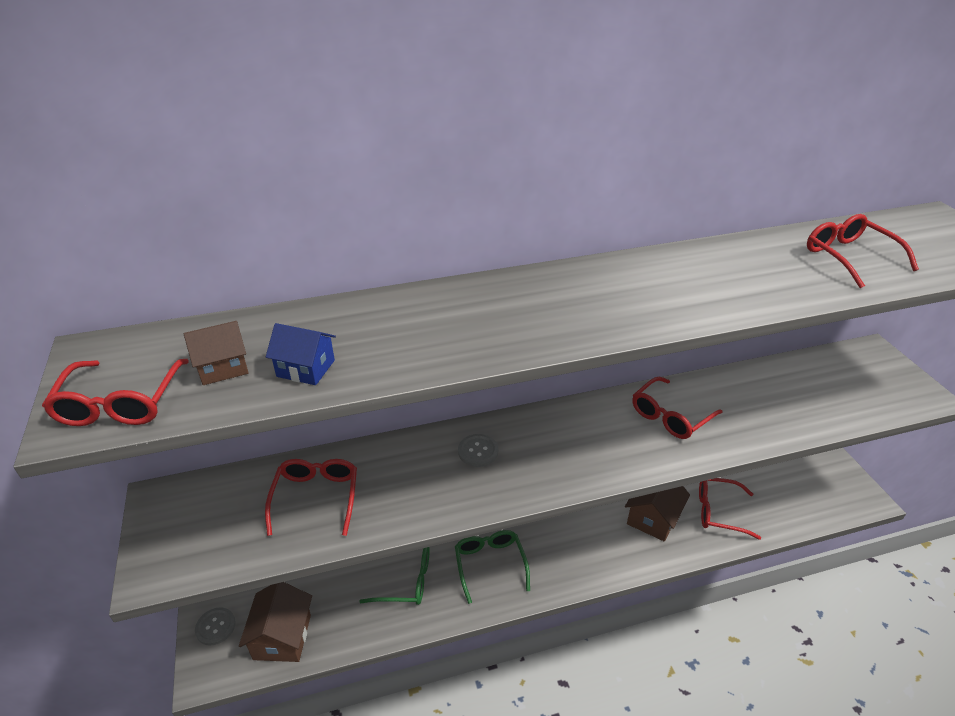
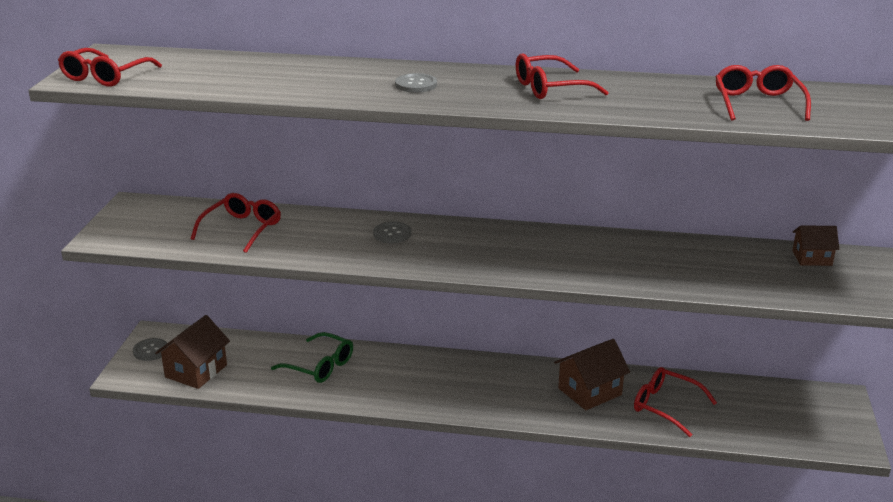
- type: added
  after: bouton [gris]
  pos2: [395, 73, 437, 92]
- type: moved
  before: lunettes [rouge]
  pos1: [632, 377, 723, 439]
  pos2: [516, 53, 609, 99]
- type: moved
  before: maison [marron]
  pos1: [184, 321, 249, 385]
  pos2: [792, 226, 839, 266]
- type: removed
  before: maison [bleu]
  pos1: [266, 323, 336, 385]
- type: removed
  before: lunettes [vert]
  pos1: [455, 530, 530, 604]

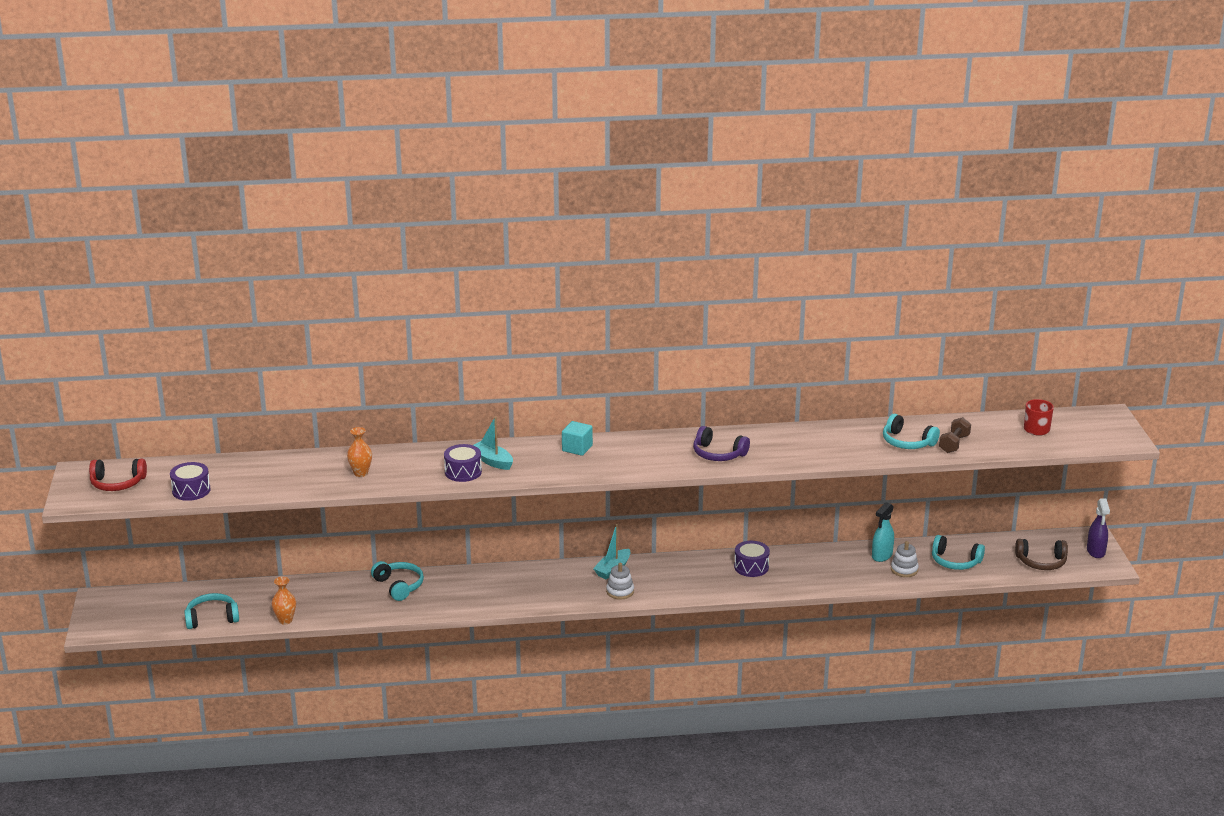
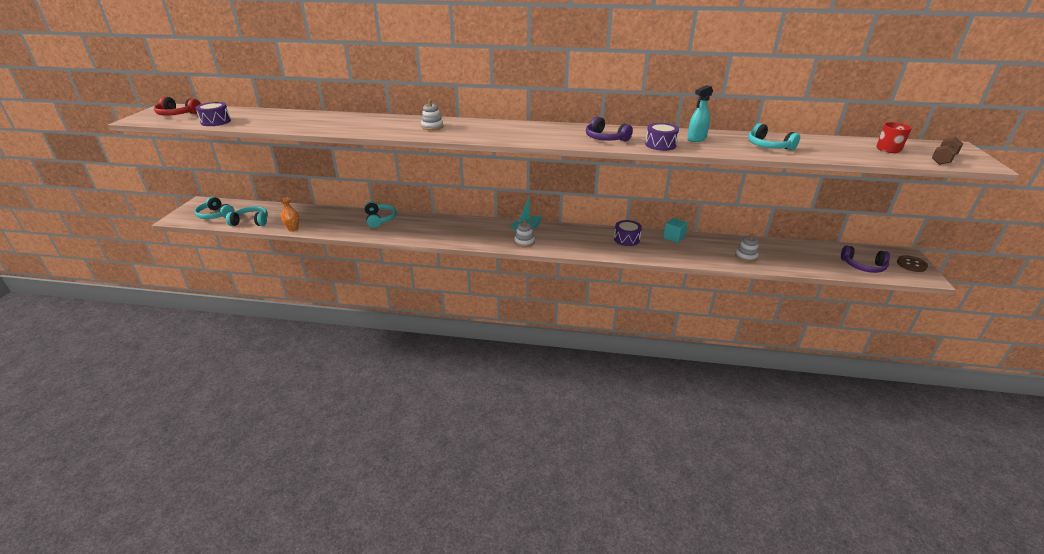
- type: moved
  before: casque audio [turquoise]
  pos1: [932, 535, 985, 570]
  pos2: [195, 197, 235, 219]
- type: replaced
  before: bateau [turquoise]
  after: jouet à empiler [blanc]
  pos1: [473, 417, 513, 470]
  pos2: [421, 100, 443, 130]
- type: moved
  before: tambour [violet]
  pos1: [444, 444, 482, 482]
  pos2: [645, 123, 679, 151]
- type: moved
  before: cube [turquoise]
  pos1: [562, 421, 593, 456]
  pos2: [663, 218, 688, 243]
- type: moved
  before: vaporisateur [turquoise]
  pos1: [872, 502, 894, 562]
  pos2: [687, 85, 713, 142]
- type: recoloured
  before: casque audio [marron]
  after: casque audio [violet]
  pos1: [1015, 539, 1068, 570]
  pos2: [841, 245, 890, 273]
- type: replaced
  before: vaporisateur [violet]
  after: bouton [marron]
  pos1: [1087, 499, 1110, 558]
  pos2: [897, 255, 928, 272]
- type: moved
  before: haltère [marron]
  pos1: [939, 417, 971, 453]
  pos2: [932, 137, 963, 165]
- type: removed
  before: vase [orange]
  pos1: [347, 427, 372, 477]

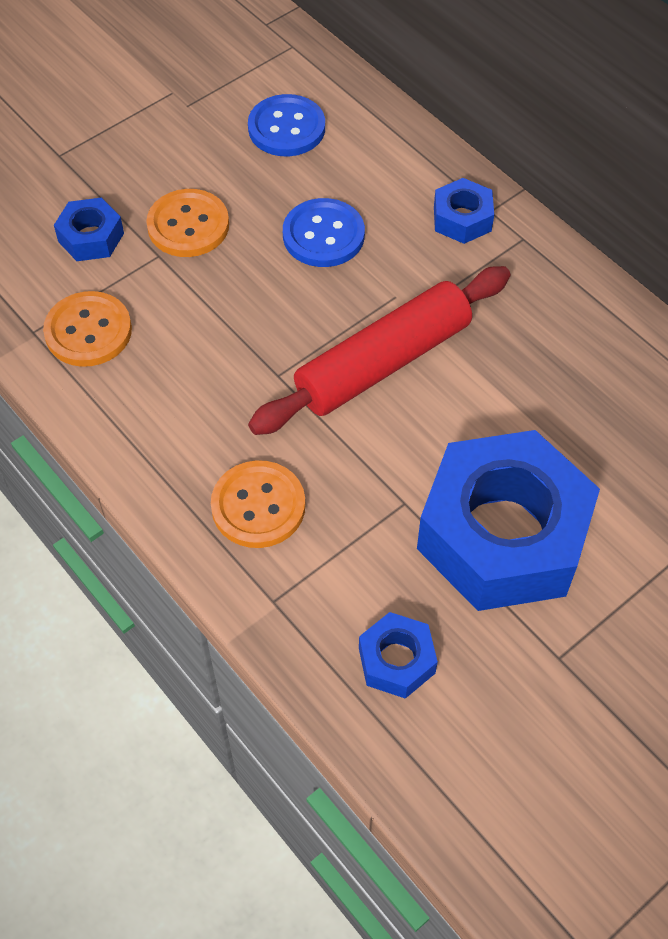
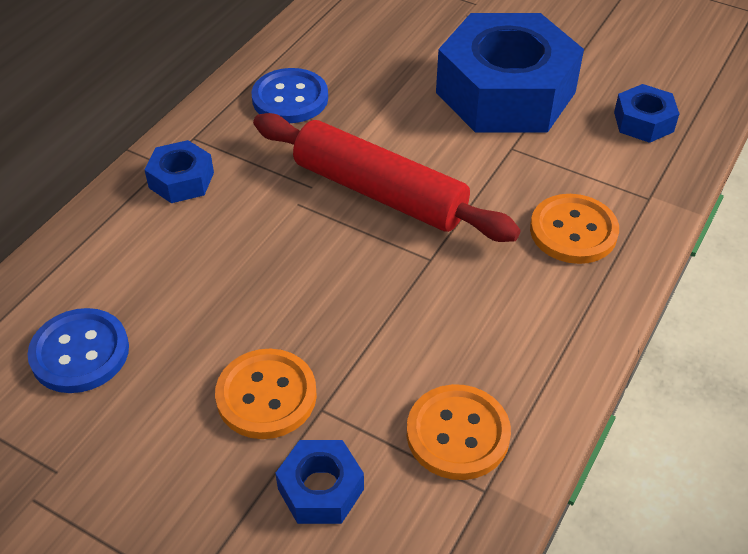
- type: moved
  before: bouton [bleu]
  pos1: [283, 198, 365, 267]
  pos2: [251, 68, 328, 123]

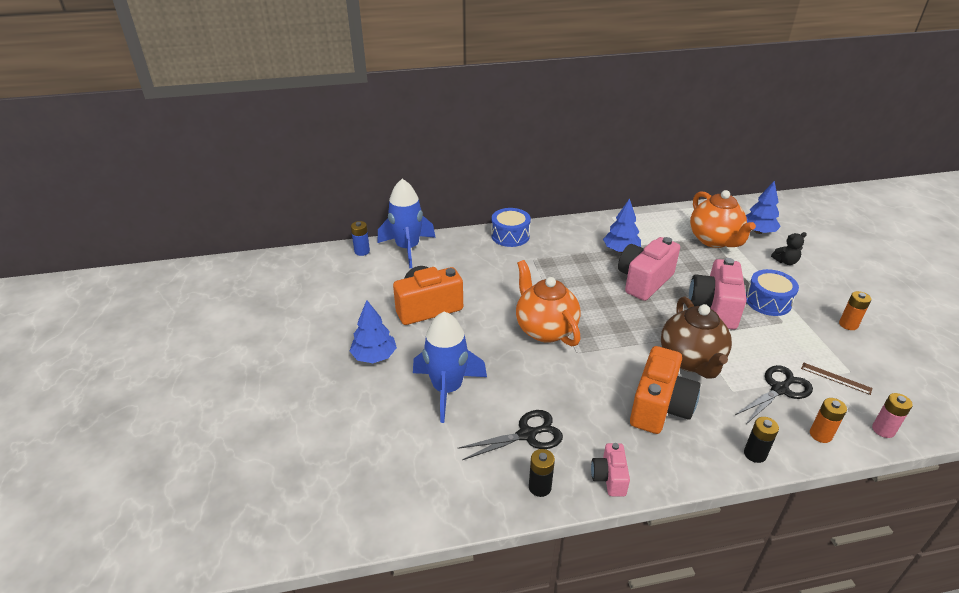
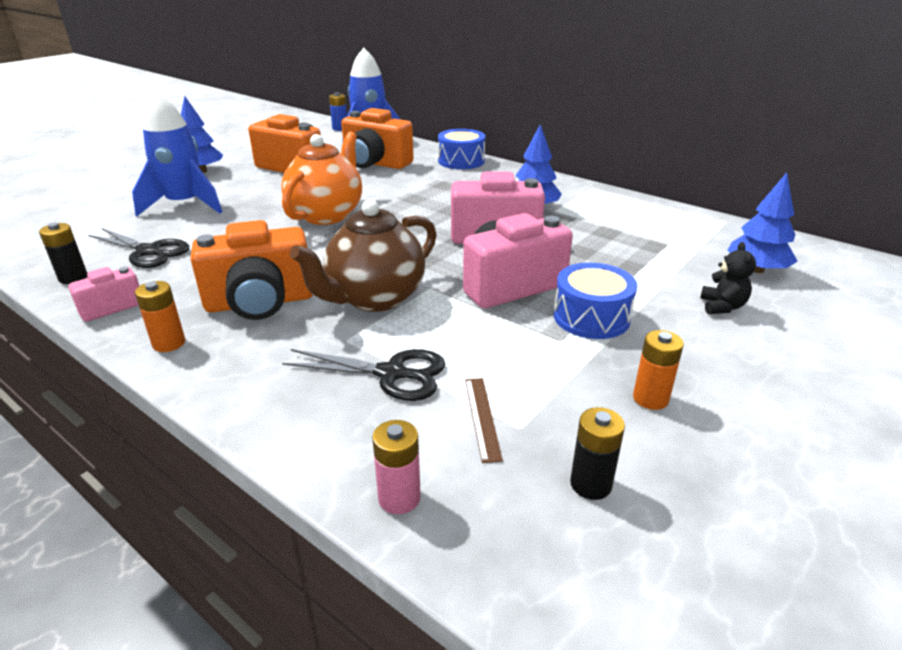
- type: moved
  before: pile [orange]
  pos1: [810, 398, 847, 443]
  pos2: [135, 281, 185, 352]
- type: added
  after: appareil photo [orange]
  pos2: [341, 108, 413, 169]
- type: moved
  before: pile [noir]
  pos1: [744, 417, 779, 463]
  pos2: [570, 407, 625, 500]
- type: turned
  before: ours en peluche [noir]
  pos1: [771, 232, 807, 265]
  pos2: [700, 242, 756, 314]
  turn: -120
- type: removed
  before: théière [orange]
  pos1: [690, 190, 756, 248]

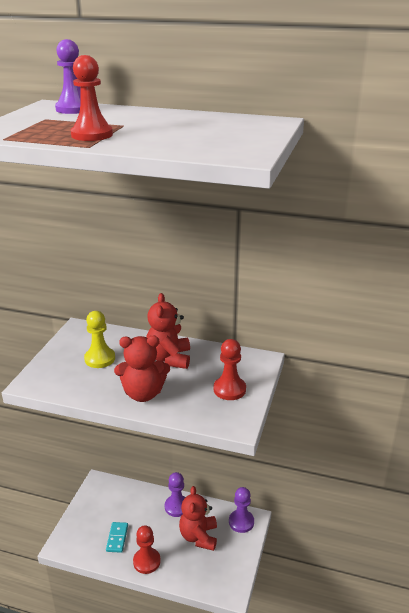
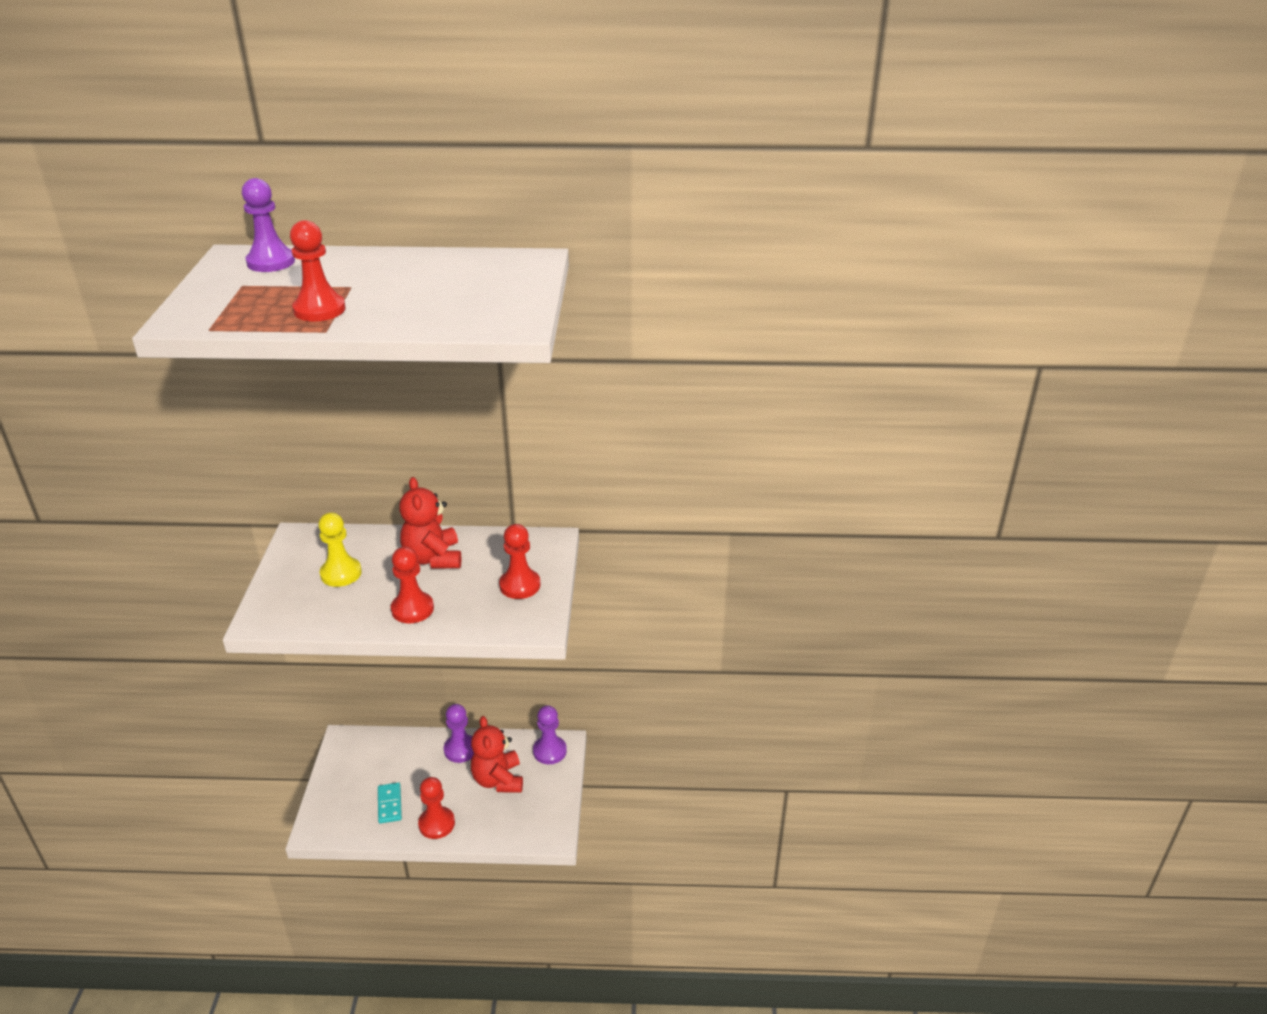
- type: replaced
  before: ours en peluche [rouge]
  after: pion [rouge]
  pos1: [114, 336, 170, 402]
  pos2: [391, 547, 434, 623]

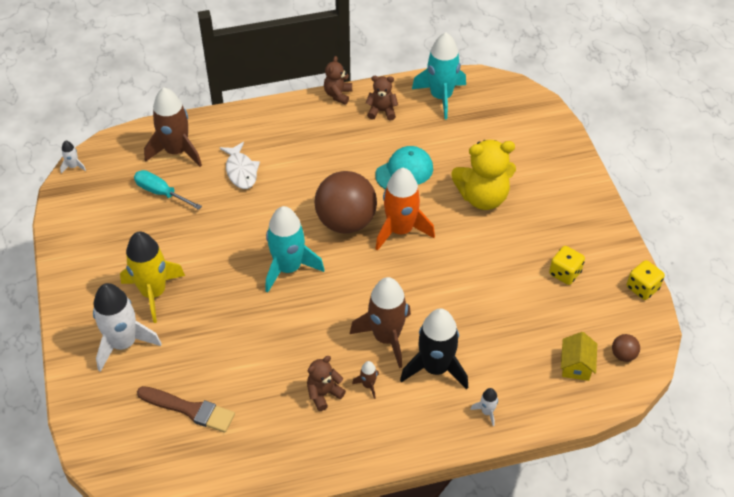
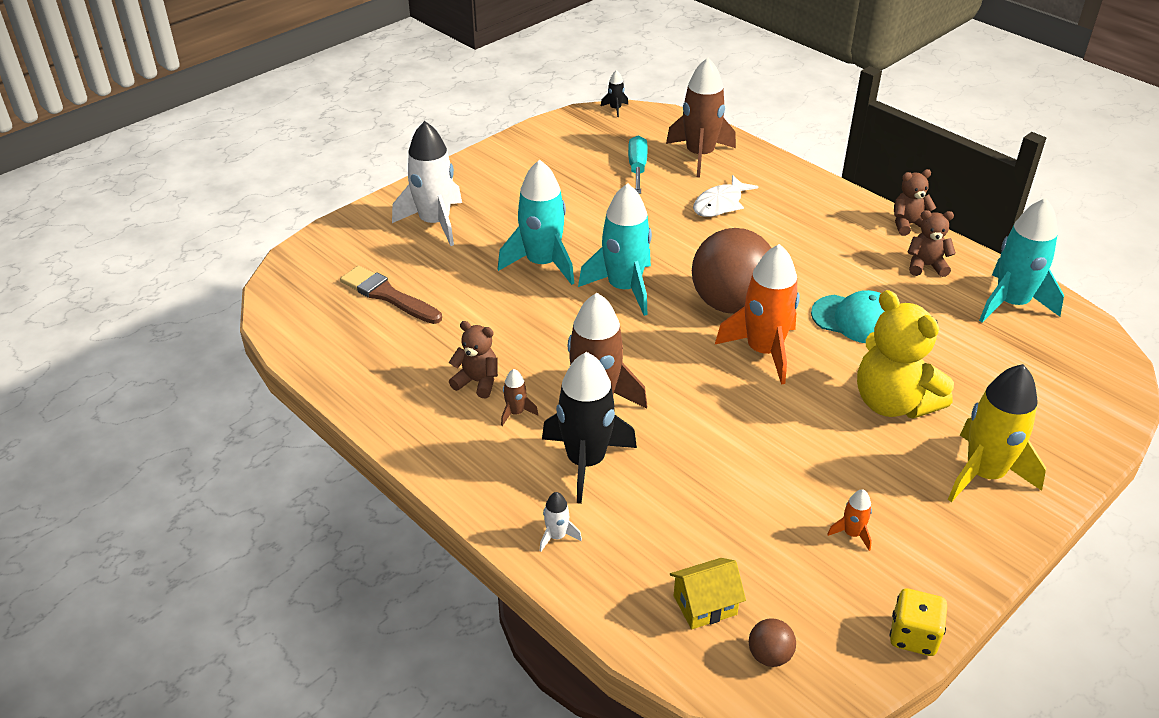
- type: turned
  before: pinceau [marron]
  pos1: [137, 386, 235, 433]
  pos2: [340, 266, 442, 324]
  turn: 135
- type: added
  after: fusée [turquoise]
  pos2: [498, 160, 574, 285]
- type: recoloured
  before: fusée [blanc]
  after: fusée [noir]
  pos1: [60, 140, 86, 173]
  pos2: [601, 70, 628, 117]
- type: replaced
  before: dé [jaune]
  after: fusée [orange]
  pos1: [549, 246, 585, 285]
  pos2: [827, 489, 872, 551]
- type: turned
  before: ours en peluche [marron]
  pos1: [366, 76, 398, 121]
  pos2: [908, 210, 956, 277]
  turn: -60
- type: moved
  before: fusée [jaune]
  pos1: [120, 232, 185, 323]
  pos2: [948, 364, 1046, 502]

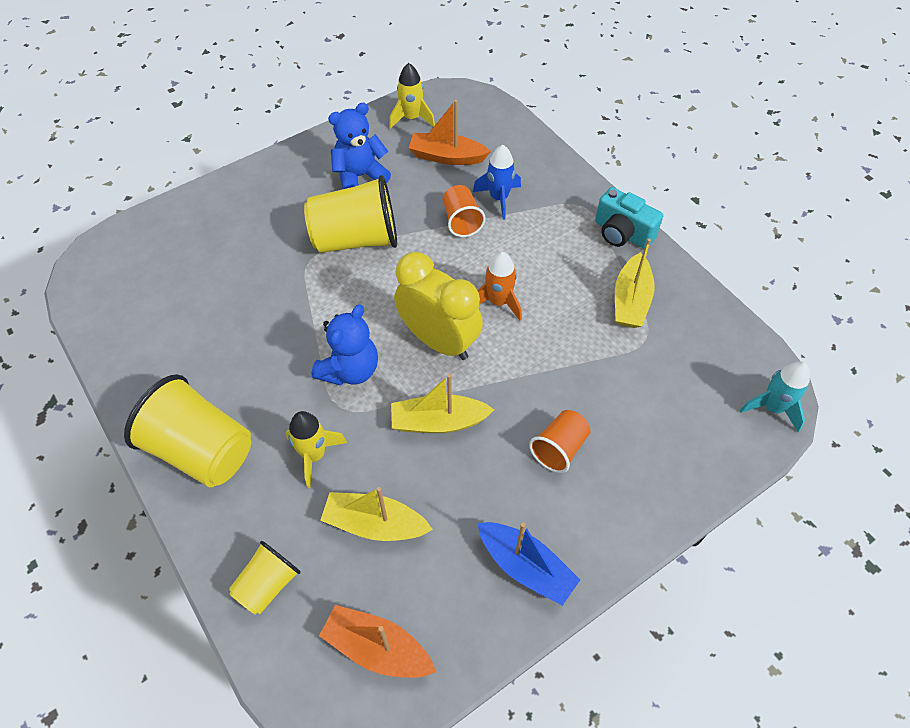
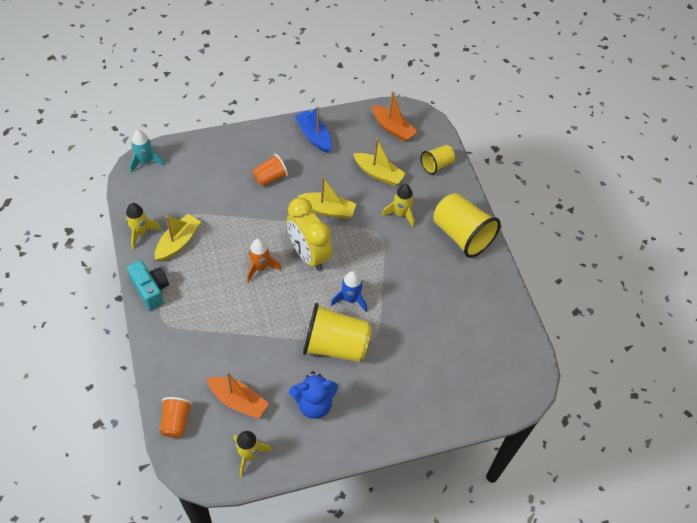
- type: added
  after: fusée [jaune]
  pos2: [125, 203, 161, 250]
- type: moved
  before: gobelet [orange]
  pos1: [443, 185, 486, 237]
  pos2: [160, 397, 193, 438]
- type: moved
  before: fusée [bleu]
  pos1: [473, 145, 521, 220]
  pos2: [331, 271, 367, 312]
- type: removed
  before: ours en peluche [bleu]
  pos1: [312, 304, 378, 385]

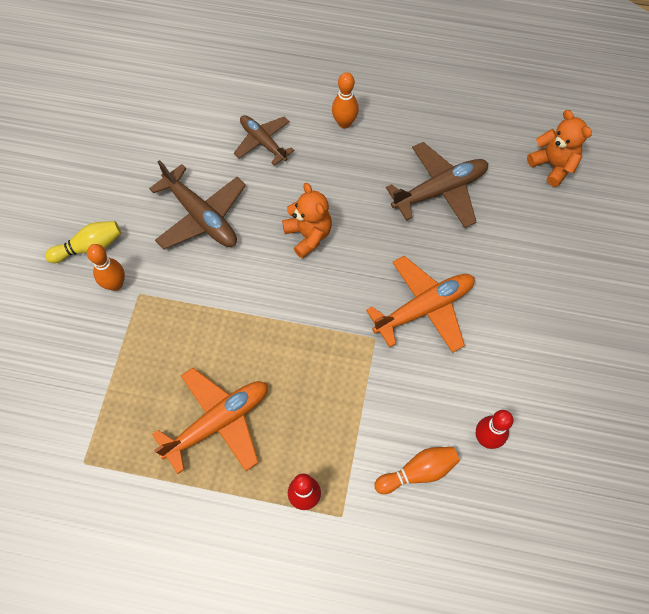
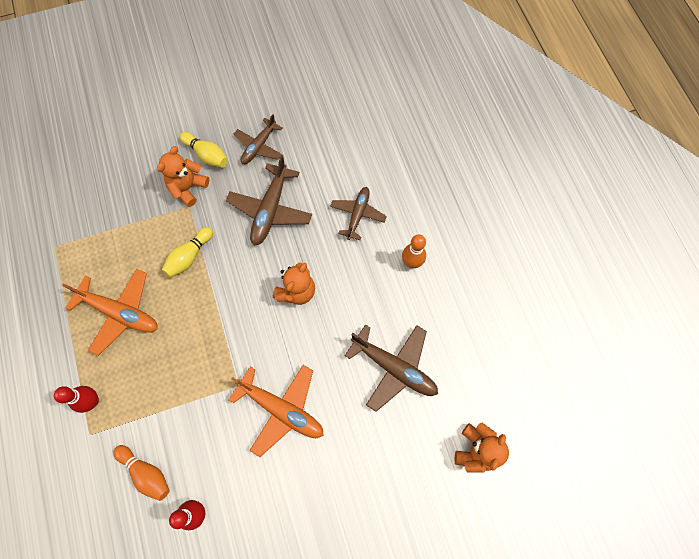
- type: replaced
  before: quille [orange]
  after: ours en peluche [orange]
  pos1: [87, 244, 125, 291]
  pos2: [157, 146, 209, 207]
- type: added
  after: quille [jaune]
  pos2: [162, 227, 213, 278]
- type: added
  after: avion [marron]
  pos2: [234, 114, 283, 164]

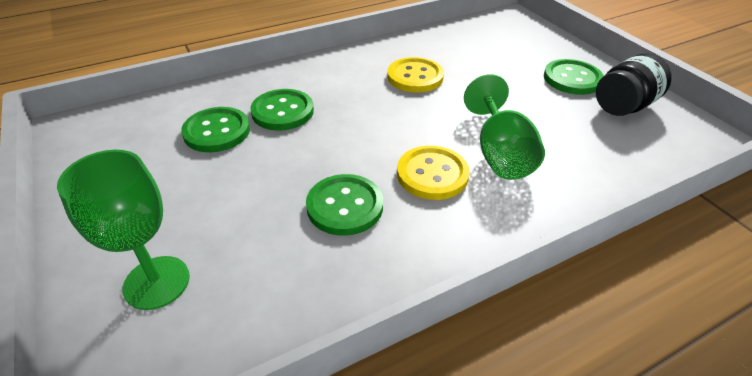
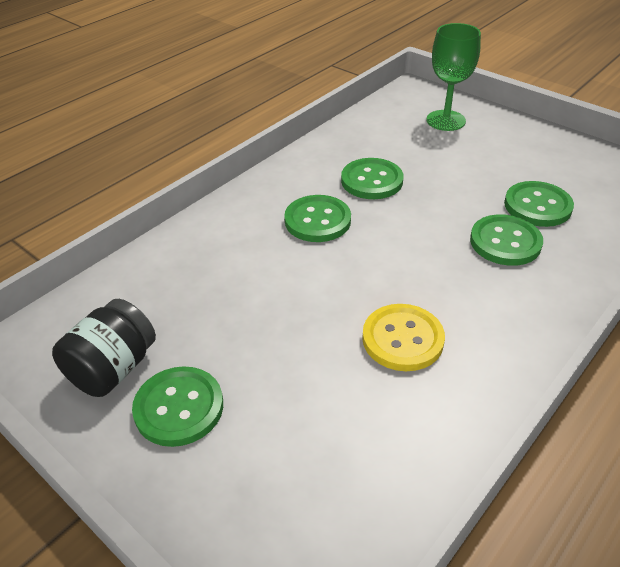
- type: recoloured
  before: bouton [jaune]
  after: bouton [vert]
  pos1: [397, 146, 470, 200]
  pos2: [284, 195, 351, 242]
- type: removed
  before: verre à pied [vert]
  pos1: [464, 74, 545, 180]

